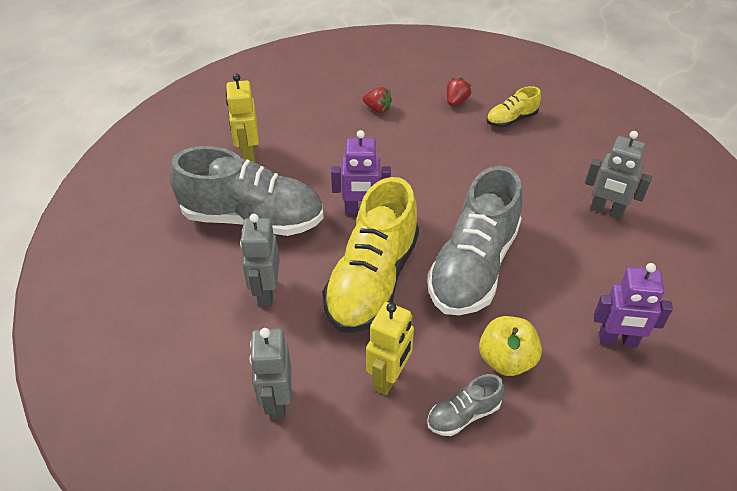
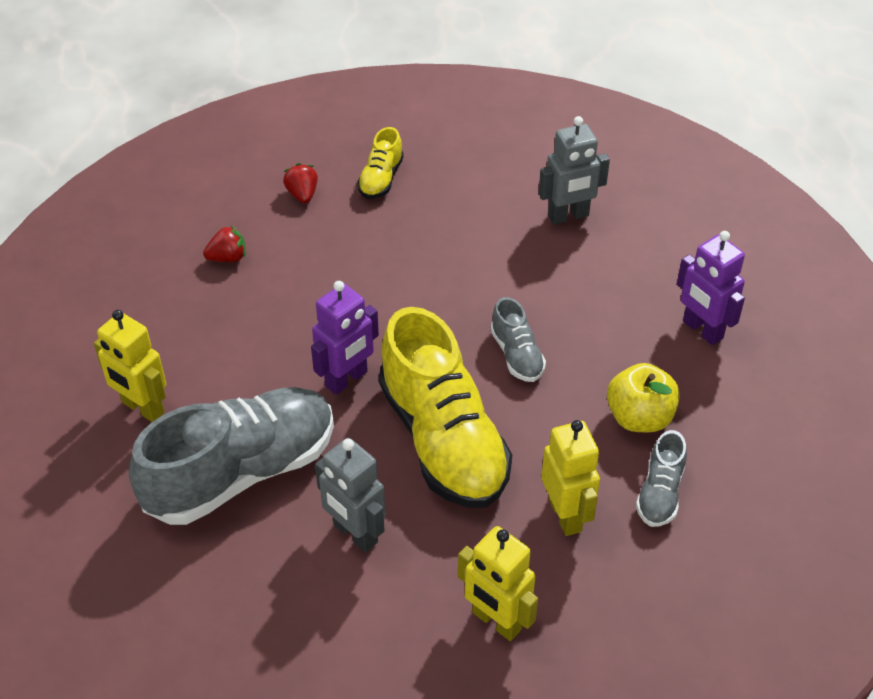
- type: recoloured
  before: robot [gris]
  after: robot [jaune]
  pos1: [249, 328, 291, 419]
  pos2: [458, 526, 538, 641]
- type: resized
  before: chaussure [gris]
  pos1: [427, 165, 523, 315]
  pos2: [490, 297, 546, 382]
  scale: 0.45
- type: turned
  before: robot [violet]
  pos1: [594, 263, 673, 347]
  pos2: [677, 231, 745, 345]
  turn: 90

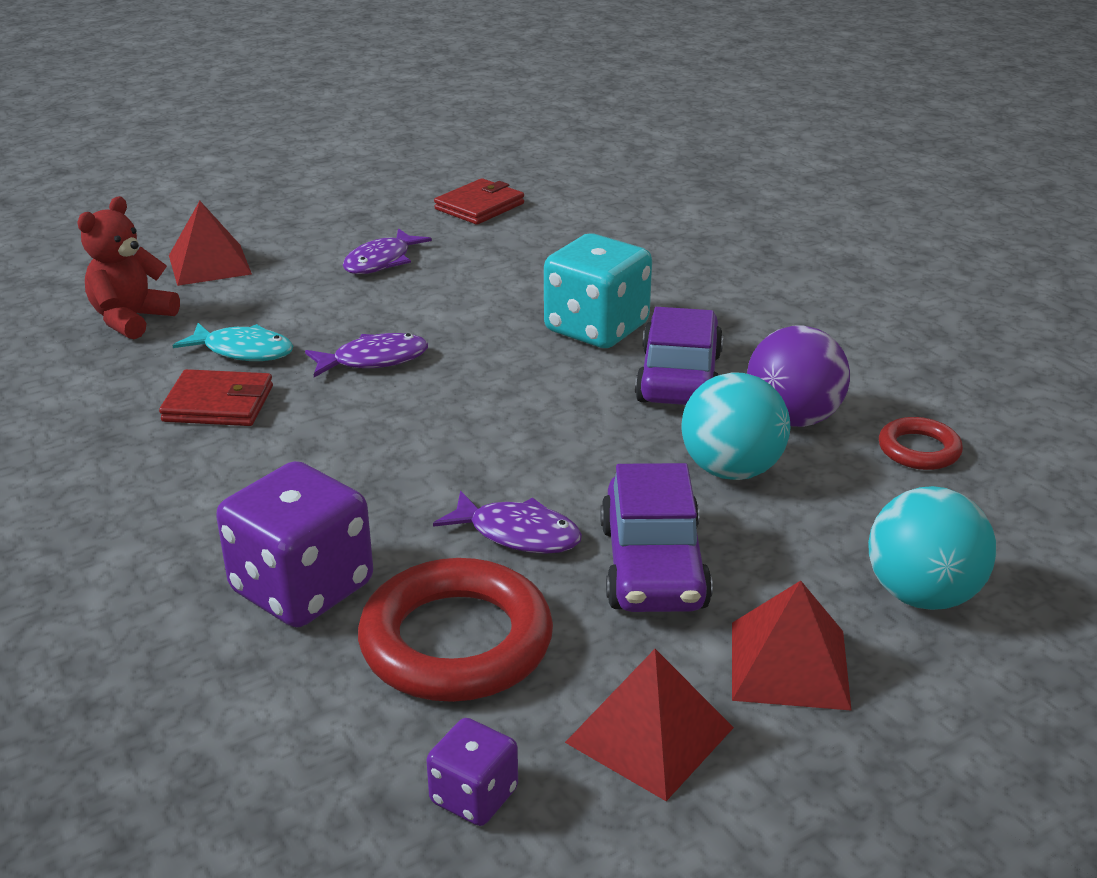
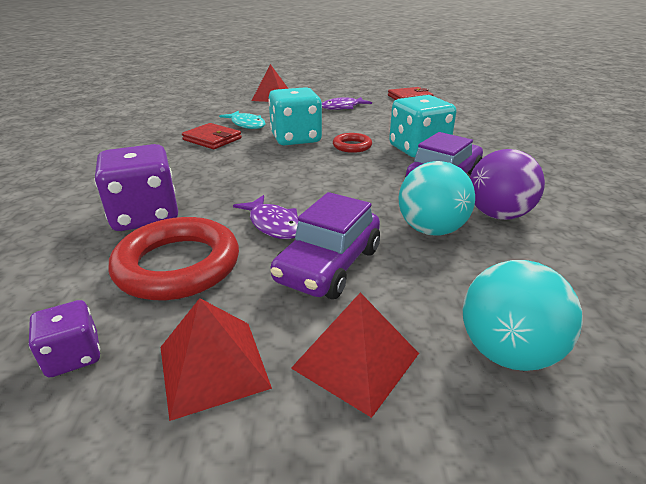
- type: replaced
  before: poisson [violet]
  after: dé [turquoise]
  pos1: [305, 333, 428, 377]
  pos2: [268, 87, 322, 145]
- type: moved
  before: anneau [rouge]
  pos1: [879, 417, 963, 470]
  pos2: [333, 133, 372, 153]
- type: removed
  before: ours en peluche [rouge]
  pos1: [77, 196, 180, 339]

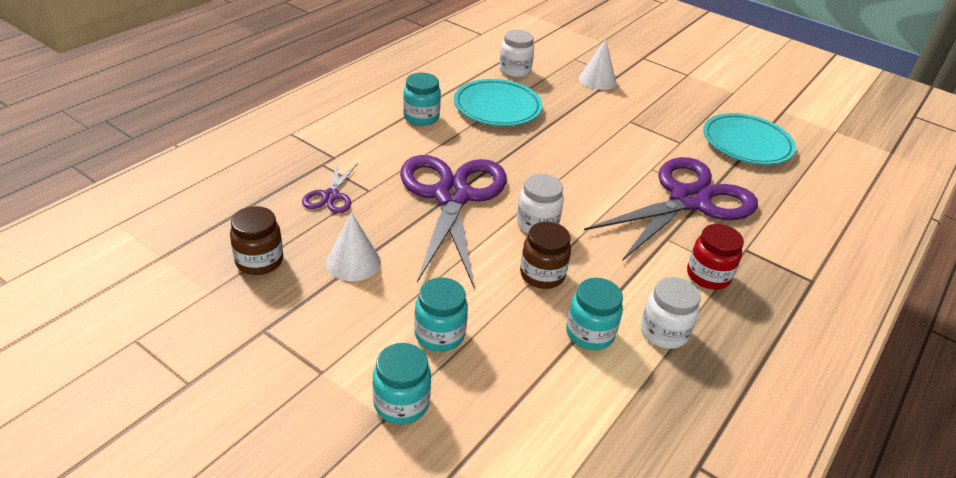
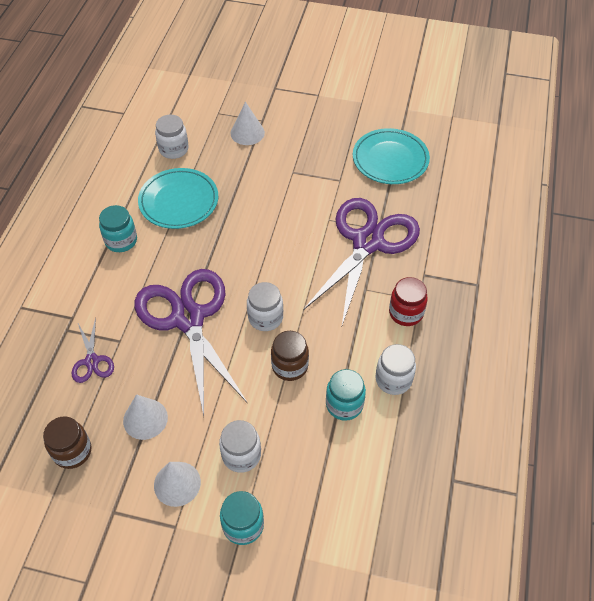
- type: added
  after: cône [blanc]
  pos2: [154, 462, 201, 507]
- type: recoloured
  before: bocal [turquoise]
  after: bocal [blanc]
  pos1: [414, 277, 468, 352]
  pos2: [219, 420, 261, 473]

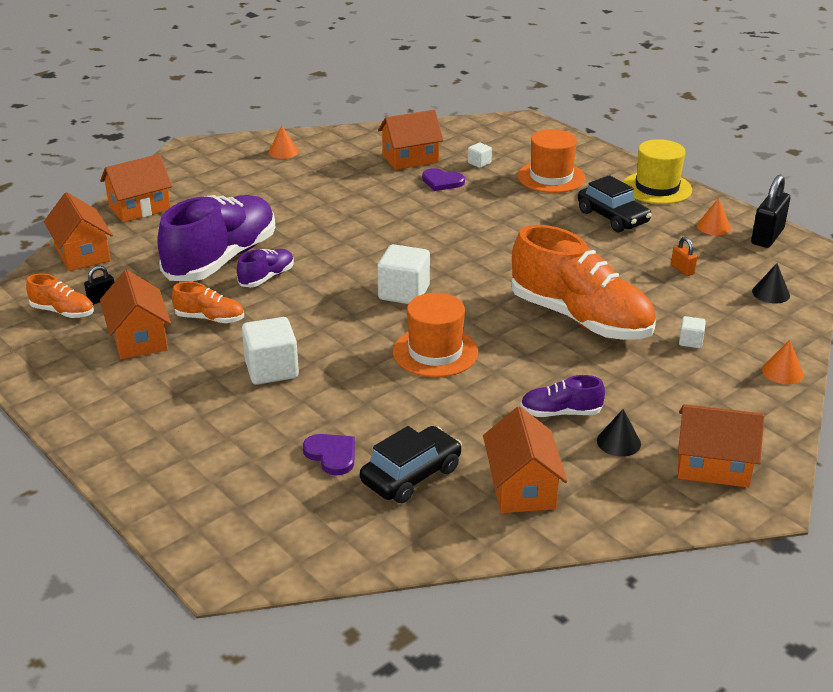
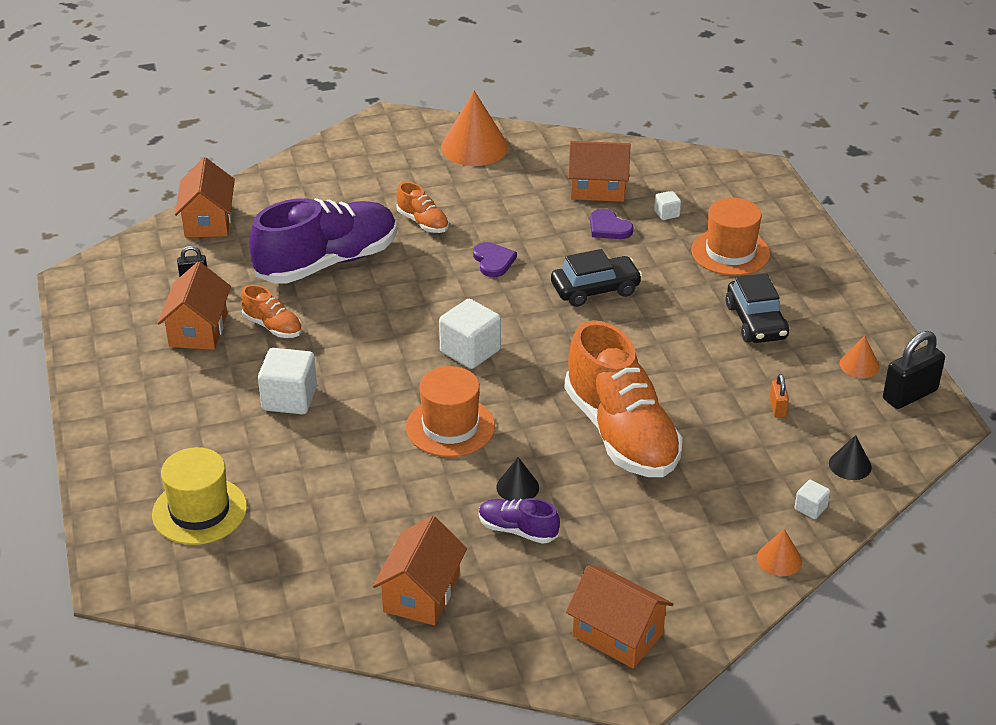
- type: moved
  before: chapeau [jaune]
  pos1: [623, 139, 692, 204]
  pos2: [152, 447, 247, 545]
- type: moved
  before: chaussure [orange]
  pos1: [26, 274, 94, 318]
  pos2: [396, 182, 449, 233]
- type: resized
  before: cône [orange]
  pos1: [269, 126, 299, 159]
  pos2: [441, 91, 508, 166]
  scale: 2.02
- type: moved
  before: cœur [violet]
  pos1: [303, 434, 355, 475]
  pos2: [473, 242, 517, 277]
- type: moved
  before: cône [noir]
  pos1: [597, 409, 641, 457]
  pos2: [496, 457, 539, 501]
- type: moved
  before: voiture [noir]
  pos1: [360, 426, 462, 503]
  pos2: [551, 249, 642, 307]
- type: moved
  before: cube [blanc]
  pos1: [679, 316, 706, 348]
  pos2: [795, 480, 830, 519]
- type: removed
  before: maison [orange]
  pos1: [100, 154, 172, 222]
- type: removed
  before: chaussure [violet]
  pos1: [237, 249, 294, 287]

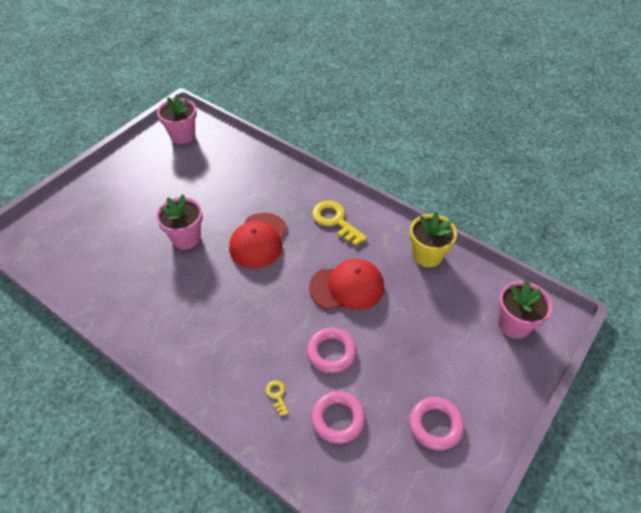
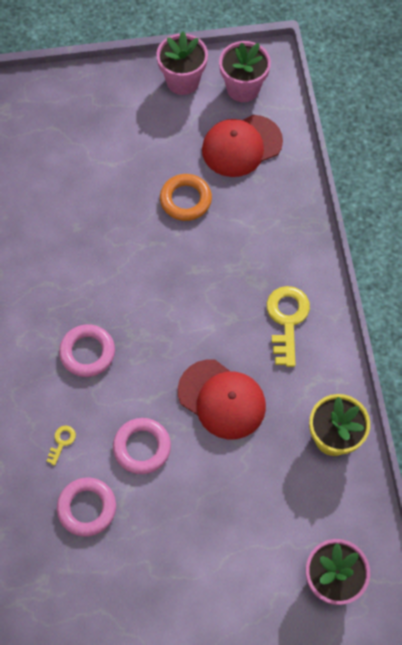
- type: moved
  before: anneau [rose]
  pos1: [409, 397, 464, 450]
  pos2: [59, 324, 115, 377]
- type: moved
  before: pot de fleurs [rose]
  pos1: [156, 194, 203, 249]
  pos2: [156, 31, 208, 95]
- type: added
  after: anneau [orange]
  pos2: [160, 174, 212, 221]
- type: moved
  before: casquette [rouge]
  pos1: [229, 213, 288, 268]
  pos2: [202, 115, 283, 177]

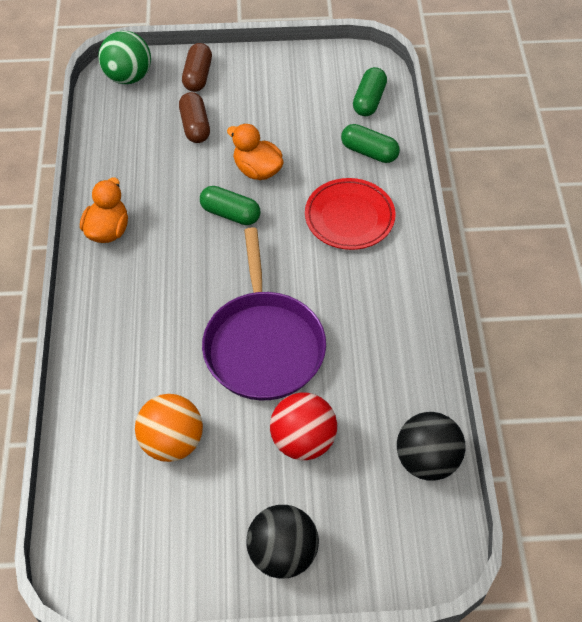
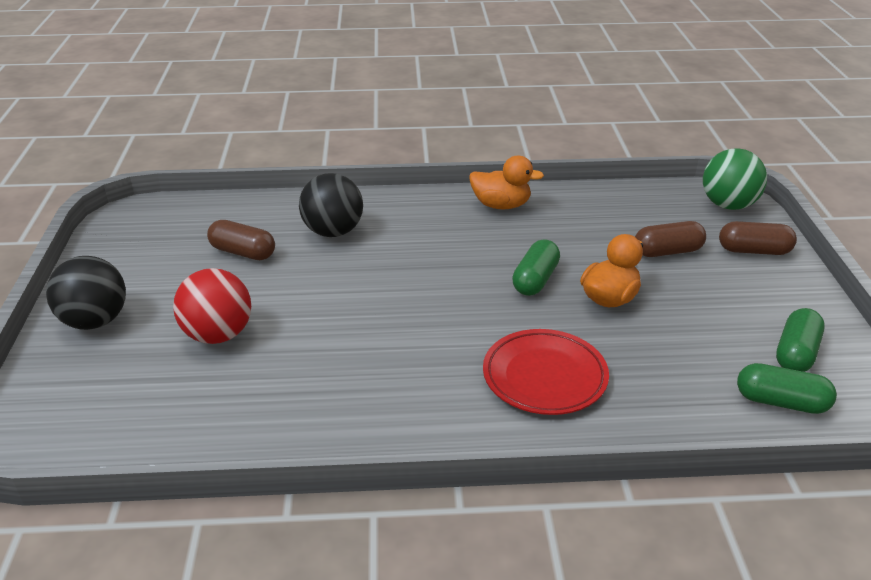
- type: replaced
  before: balle [orange]
  after: gélule [marron]
  pos1: [135, 394, 203, 462]
  pos2: [207, 220, 275, 260]
- type: moved
  before: balle [noir]
  pos1: [397, 412, 465, 481]
  pos2: [299, 173, 363, 237]
- type: moved
  before: gélule [vert]
  pos1: [341, 124, 400, 163]
  pos2: [776, 308, 825, 372]
- type: removed
  before: poêle [violet]
  pos1: [202, 227, 326, 400]

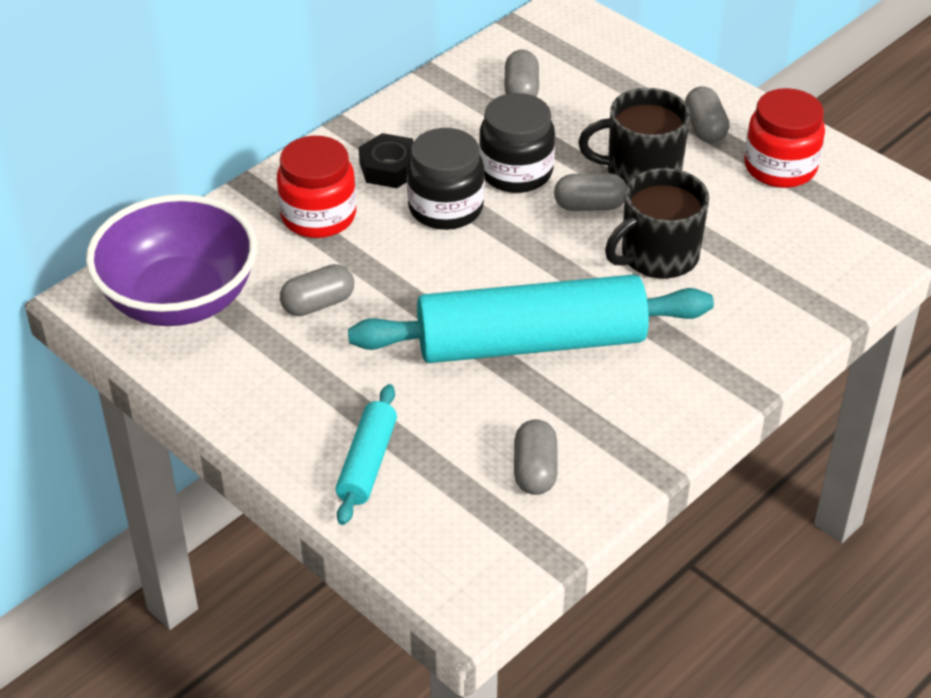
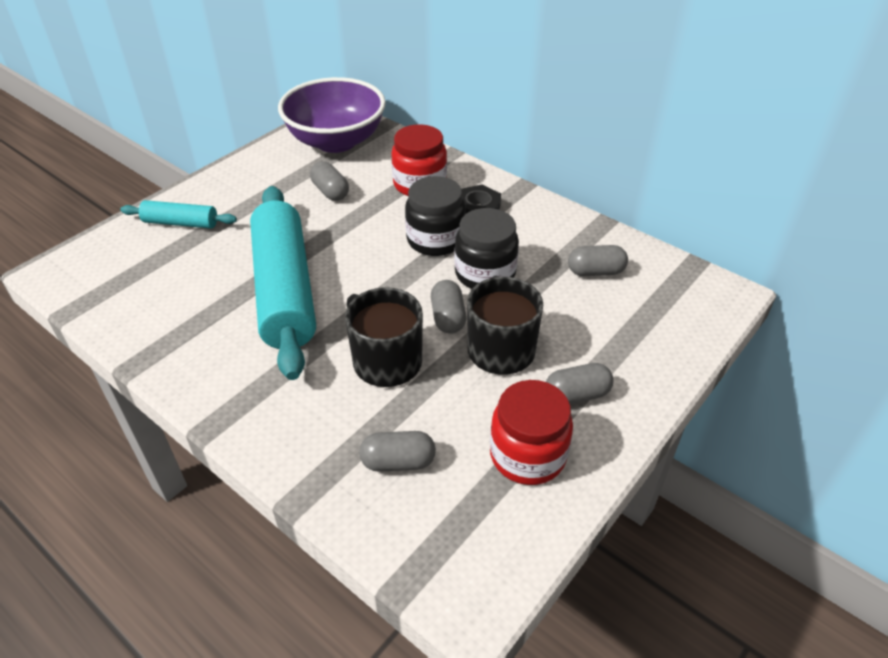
- type: moved
  before: gélule [gris]
  pos1: [514, 419, 558, 495]
  pos2: [359, 431, 436, 472]

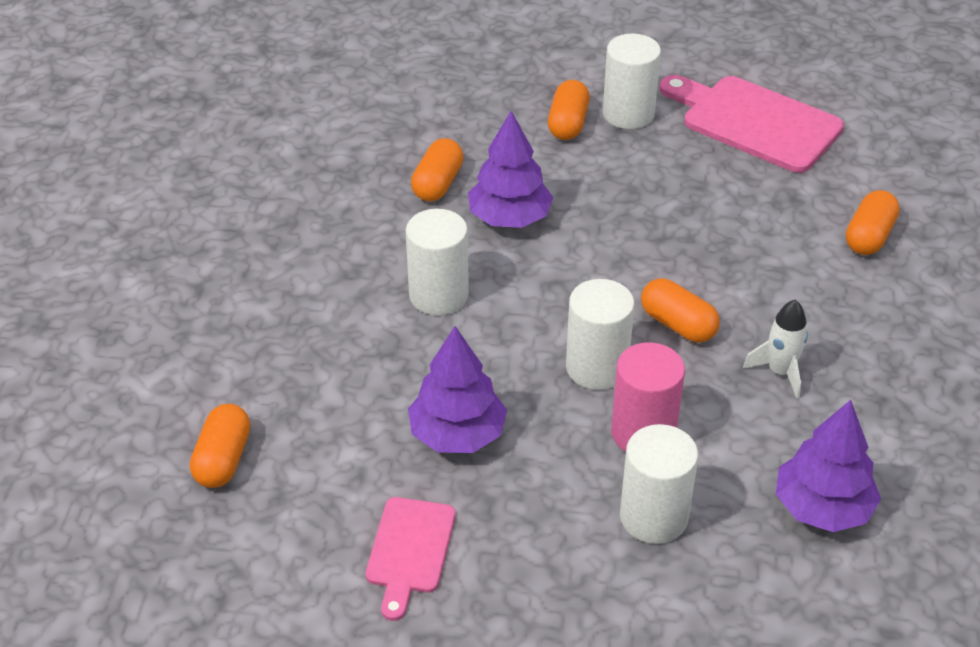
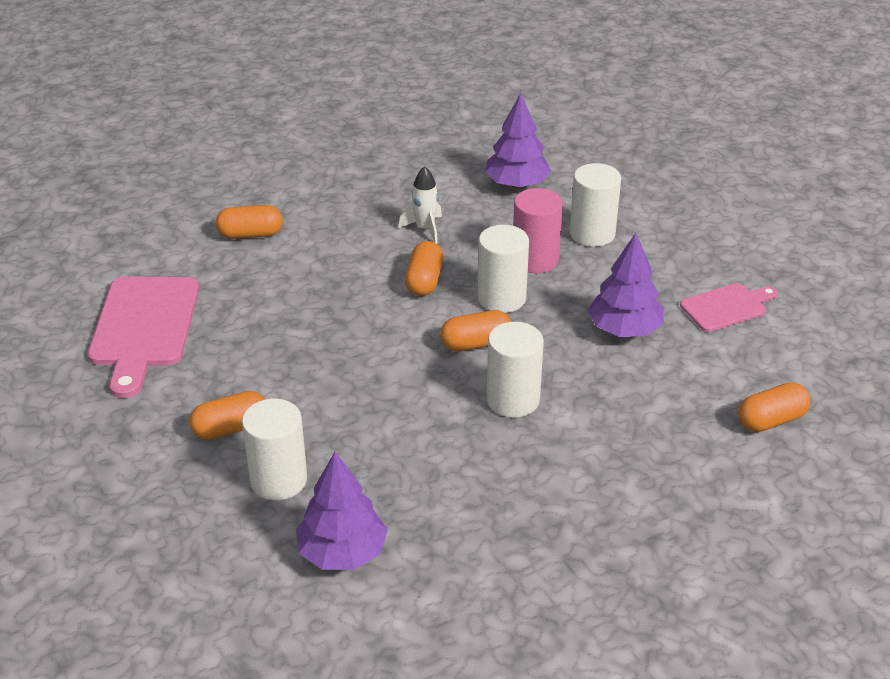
- type: moved
  before: cylindre [blanc]
  pos1: [603, 34, 661, 129]
  pos2: [242, 399, 307, 500]
- type: moved
  before: arbre [violet]
  pos1: [468, 111, 553, 228]
  pos2: [296, 452, 388, 570]
- type: moved
  before: gélule [orange]
  pos1: [411, 138, 464, 202]
  pos2: [440, 310, 512, 351]

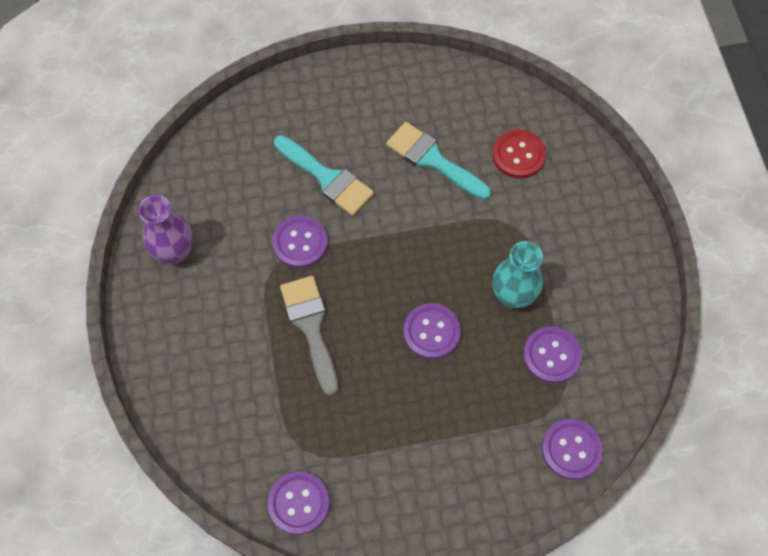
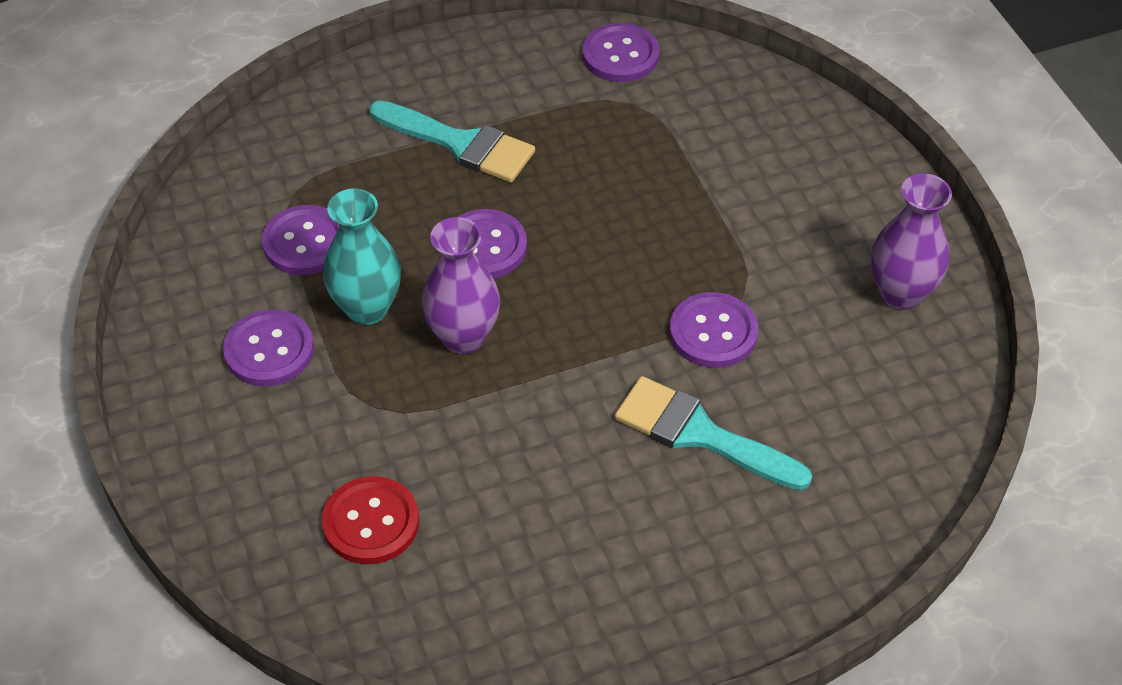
- type: moved
  before: bouton [violet]
  pos1: [542, 419, 603, 480]
  pos2: [223, 310, 314, 386]
- type: moved
  before: pinceau [turquoise]
  pos1: [386, 122, 491, 200]
  pos2: [369, 101, 535, 182]
- type: added
  after: vase [violet]
  pos2: [421, 217, 500, 354]
- type: removed
  before: pinceau [gris]
  pos1: [280, 276, 338, 396]

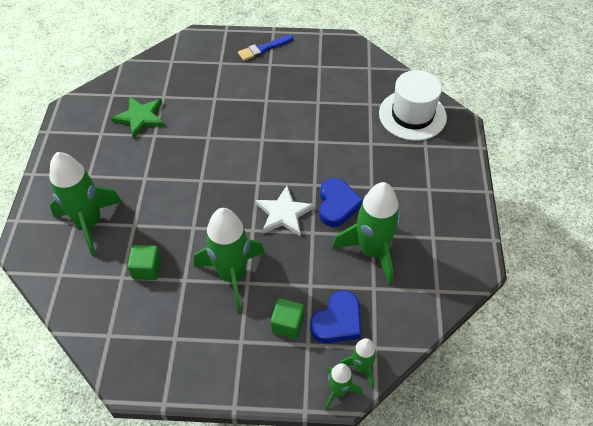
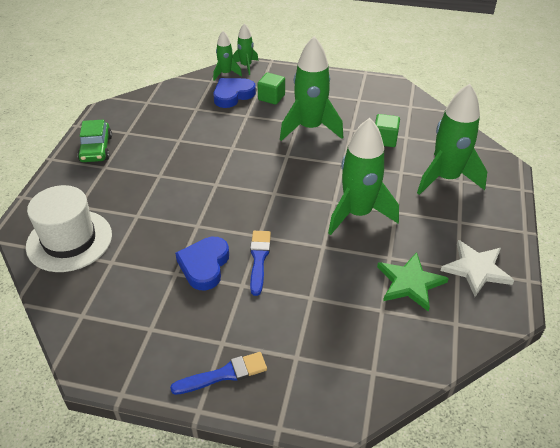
- type: added
  after: voiture [vert]
  pos2: [77, 120, 112, 162]
- type: moved
  before: cœur [bleu]
  pos1: [319, 178, 363, 227]
  pos2: [175, 237, 229, 290]
- type: added
  after: pinceau [bleu]
  pos2: [250, 231, 271, 296]
- type: moved
  before: fusée [vert]
  pos1: [332, 182, 400, 285]
  pos2: [328, 118, 399, 235]
- type: moved
  before: étoile [blanc]
  pos1: [255, 186, 315, 236]
  pos2: [441, 240, 514, 297]

